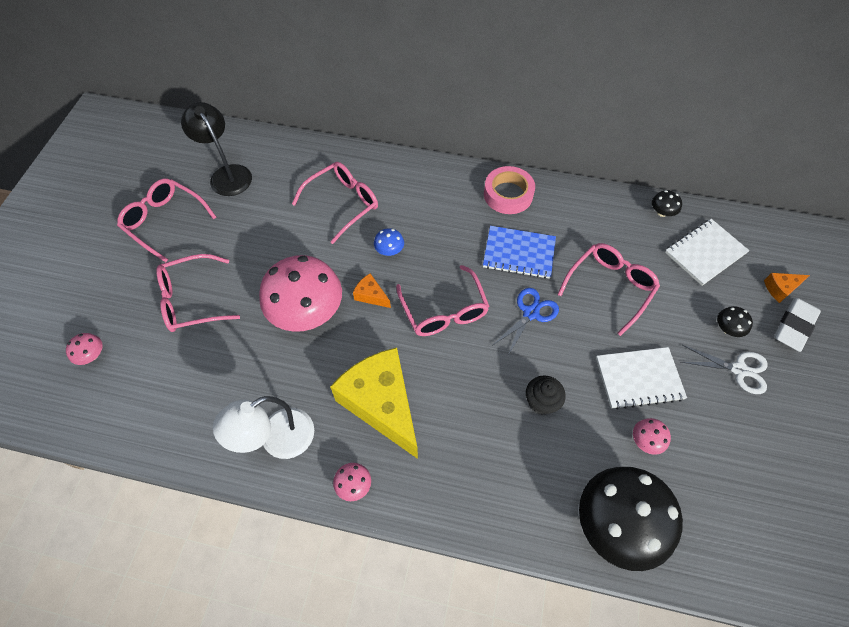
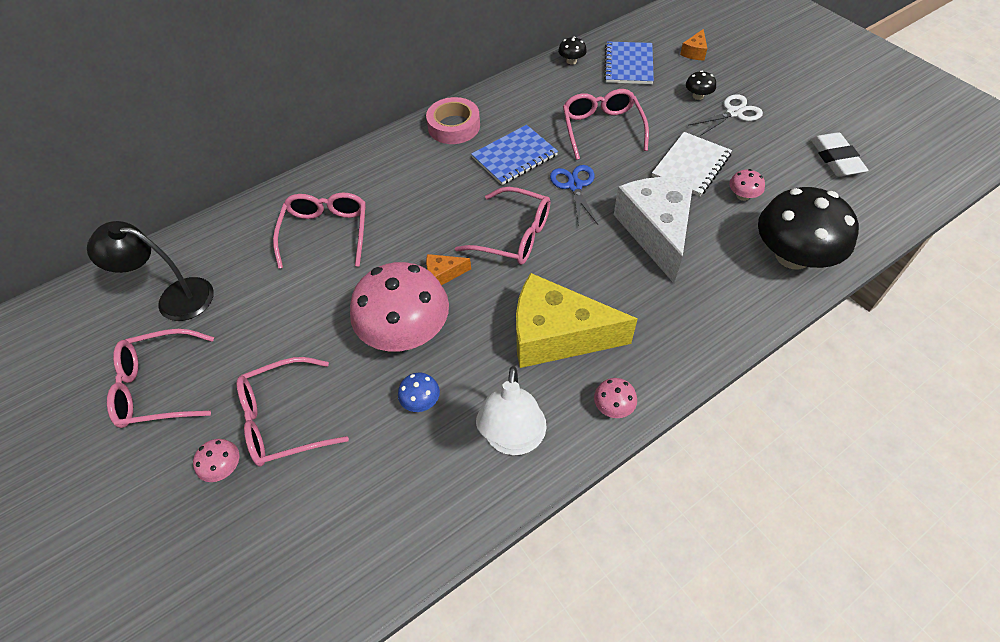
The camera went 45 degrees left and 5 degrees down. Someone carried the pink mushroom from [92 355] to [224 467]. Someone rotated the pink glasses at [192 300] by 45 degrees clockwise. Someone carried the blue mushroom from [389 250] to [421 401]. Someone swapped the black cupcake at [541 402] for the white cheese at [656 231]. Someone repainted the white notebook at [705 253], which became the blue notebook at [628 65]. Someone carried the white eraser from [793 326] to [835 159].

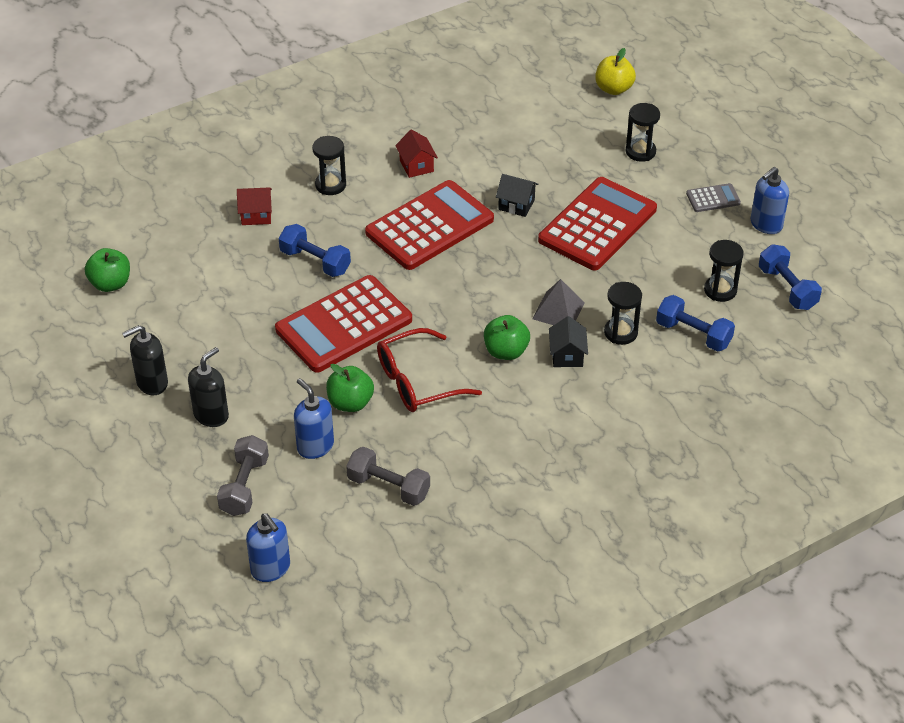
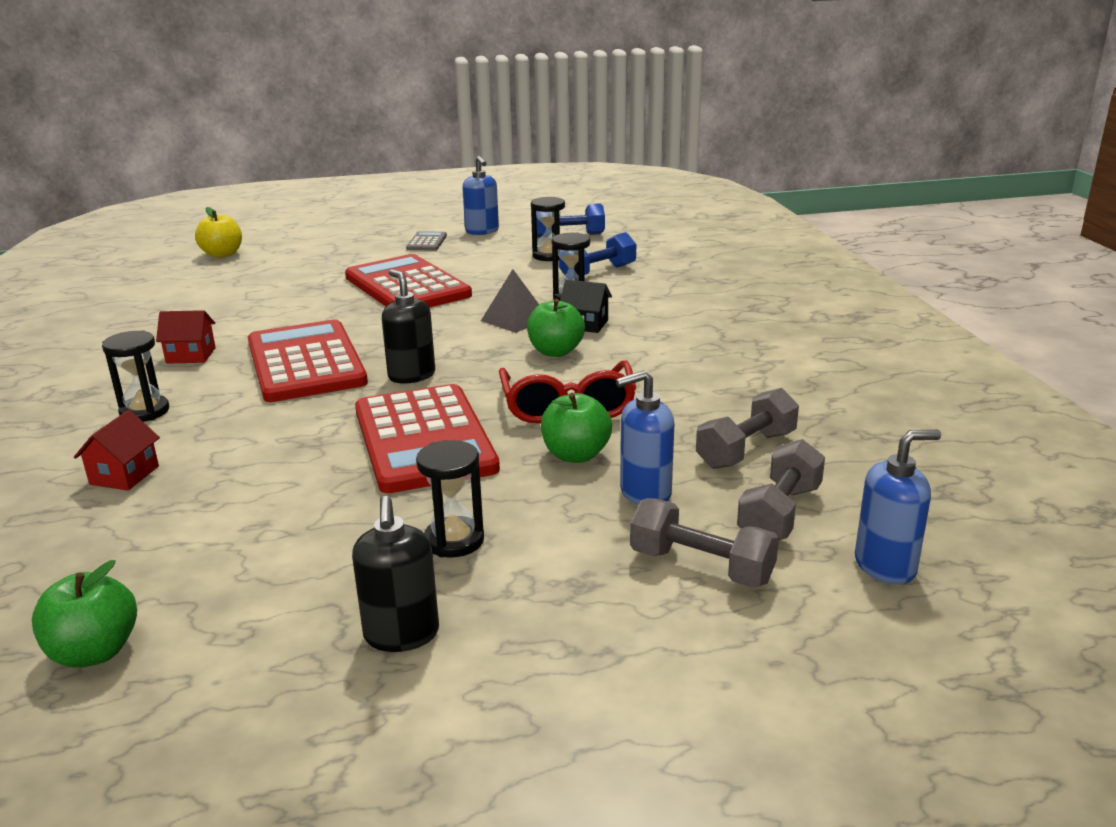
The camera went 70 degrees left and 20 degrees down. Someone carried the black soap dispenser from [211 415] to [411 375]. Someone took away the blue dumbbell at [315 261]. Someone took away the black house at [516 205]. Someone carried the black hourglass from [640 152] to [454 540]. Someone put down the grey dumbbell at [779 514].

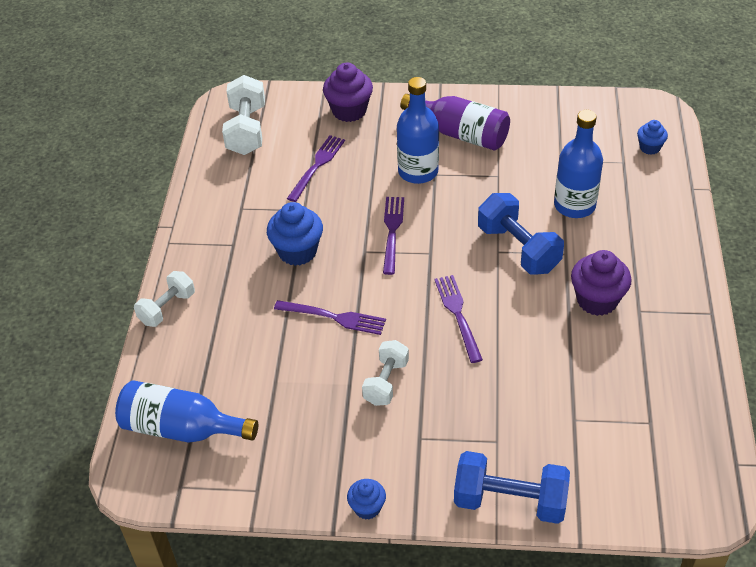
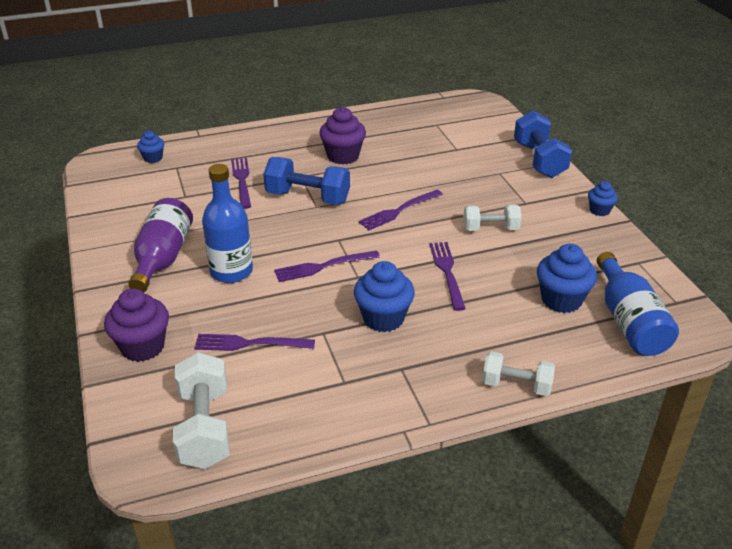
The camera went 115 degrees left and 10 degrees down. Someone rotated the white dumbbell at [246 130] by 75 degrees counterclockwise. Someone rotated the blue dumbbell at [518 249] by 75 degrees clockwise. Someone swapped the blue bottle at [574 205] for the purple fork at [242 181]. Someone put down the blue cupcake at [561 300].

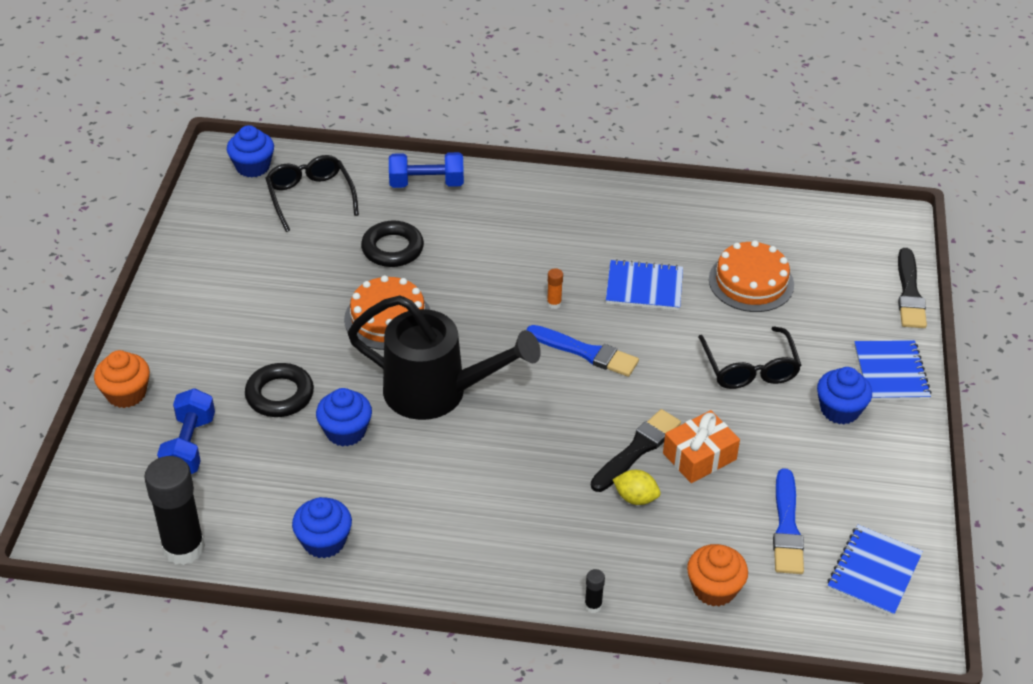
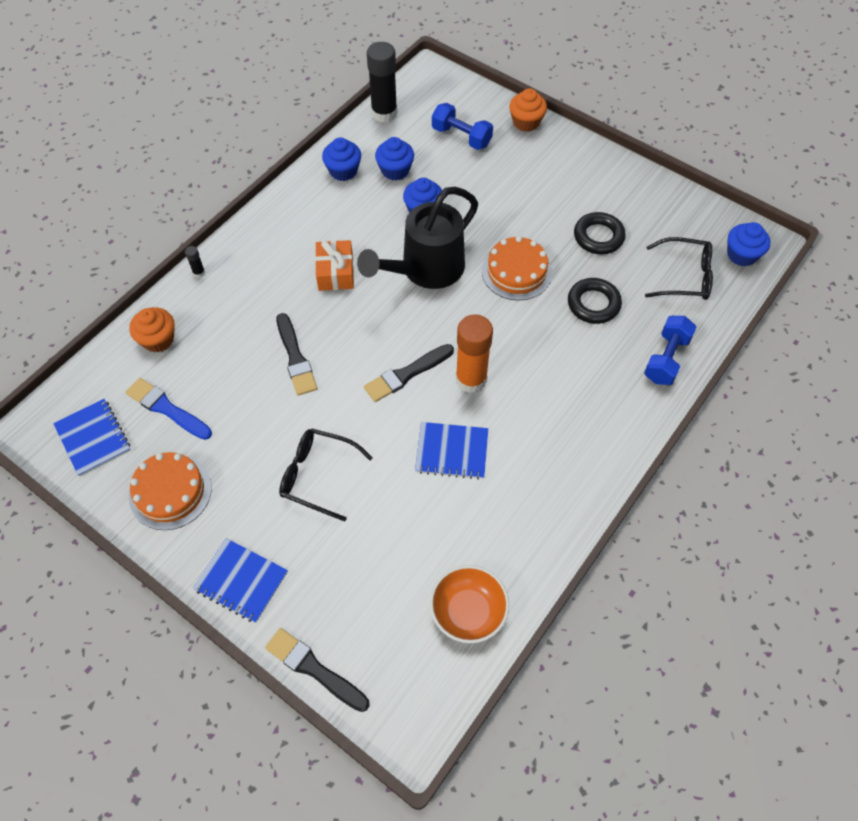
The camera went 120 degrees right and 15 degrees up. Someone carried the black ring from [280 395] to [598 237]. Someone repainted the blue brush at [586 352], which became the black brush at [406 374]. Someone scaled the orange glue stick at [554 303] by 2.44. Someone rotated the blue notebook at [644 287] by 60 degrees clockwise. Someone took away the yellow lemon at [635 498]. Someone carried the orange gift from [699 456] to [335 272]. Someone carried the orange cake from [751 282] to [170 492]. Someone carried the blue cupcake from [840 410] to [395 170]. Someone put down the orange bowl at [468 611].

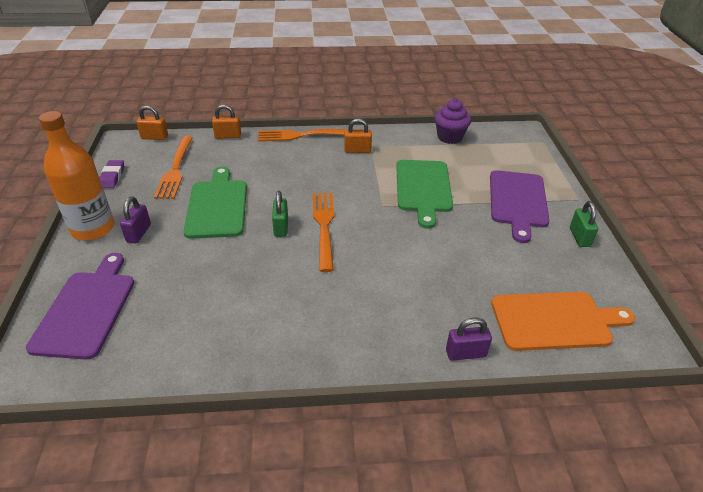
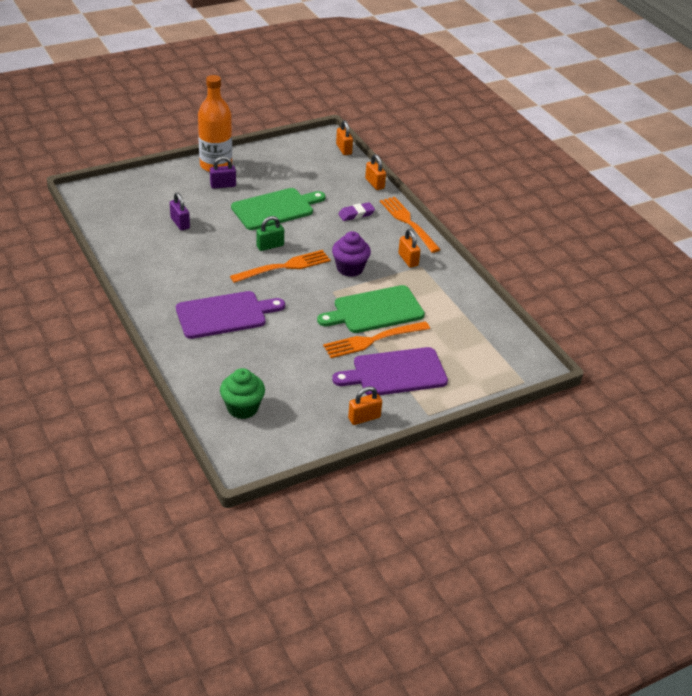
The camera went 65 degrees right and 0 degrees up. Someone carried the purple cutting board from [86 309] to [225 314]. Someone carried the purple eraser from [112 177] to [356 214]. Someone carried the orange fork from [175 169] to [373 340]. Someone carried the purple cupcake from [450 137] to [350 268]. Someone carried the purple padlock from [465 353] to [180 223]. Someone swapped the orange cutting board at [555 320] for the green cupcake at [242 408]. Someone repainted the green padlock at [579 237], which became the orange padlock at [364 418].

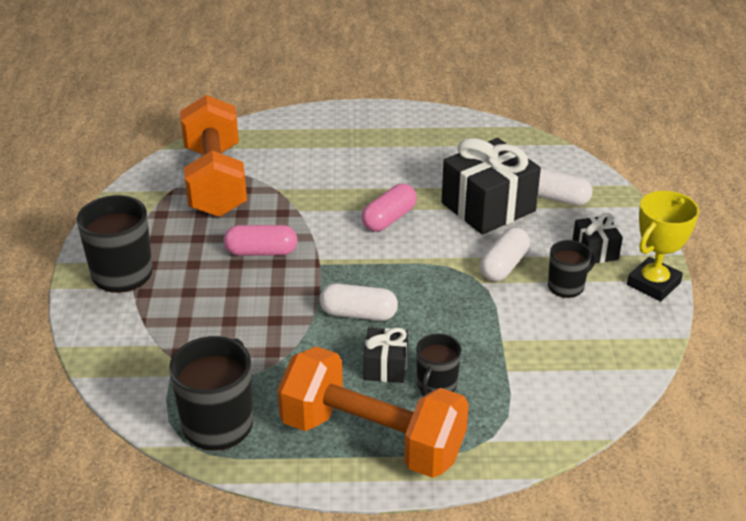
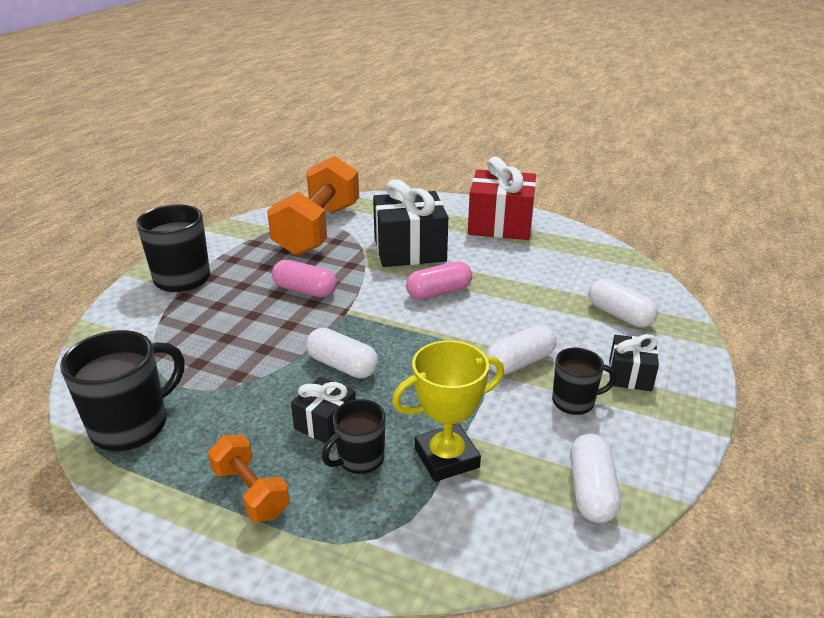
The camera went 25 degrees right and 5 degrees down. Someone scaled the orange dumbbell at [372 438] by 0.47. Someone carried the black gift from [488 207] to [409 250]. Someone carried the yellow trophy from [653 284] to [446 458]. Someone put down the red gift at [500 224]. Someone put down the white capsule at [591 491].

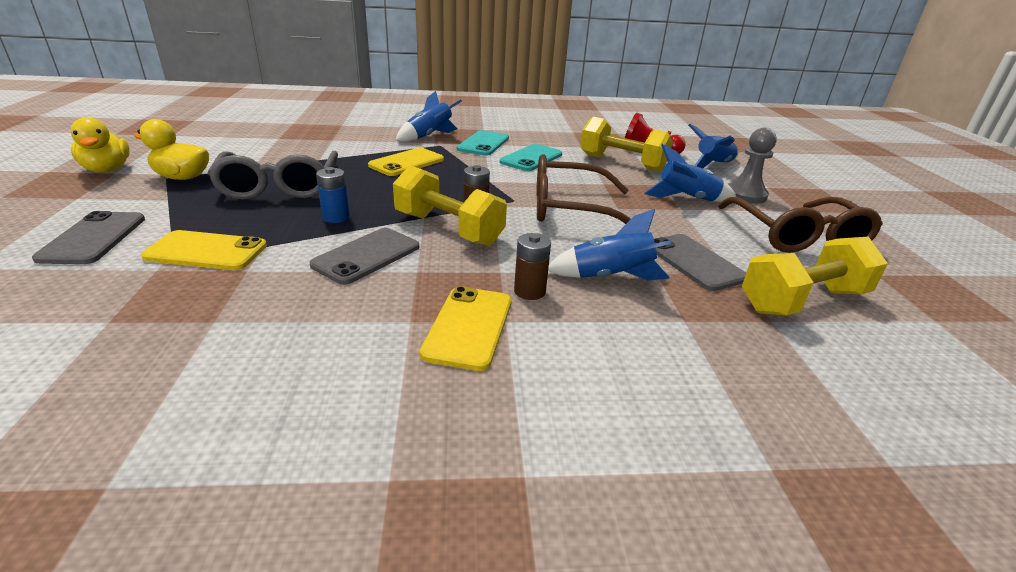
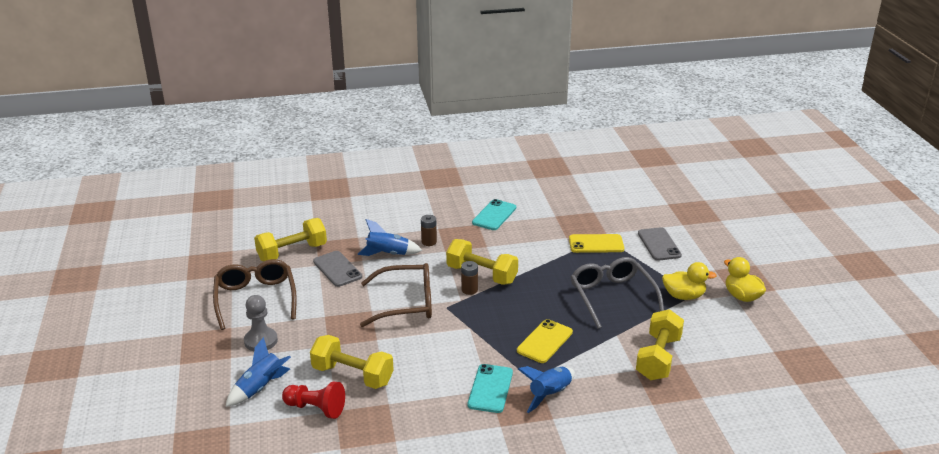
The camera went 175 degrees right and 0 degrees up. Someone took away the grey phone at [367 256]. Someone took away the blue battery at [336 217]. Someone took away the yellow phone at [469 327]. Someone carried the turquoise phone from [531 158] to [494 215]. Someone took away the blue rocket at [687 199]. Someone put down the yellow dumbbell at [658 358].

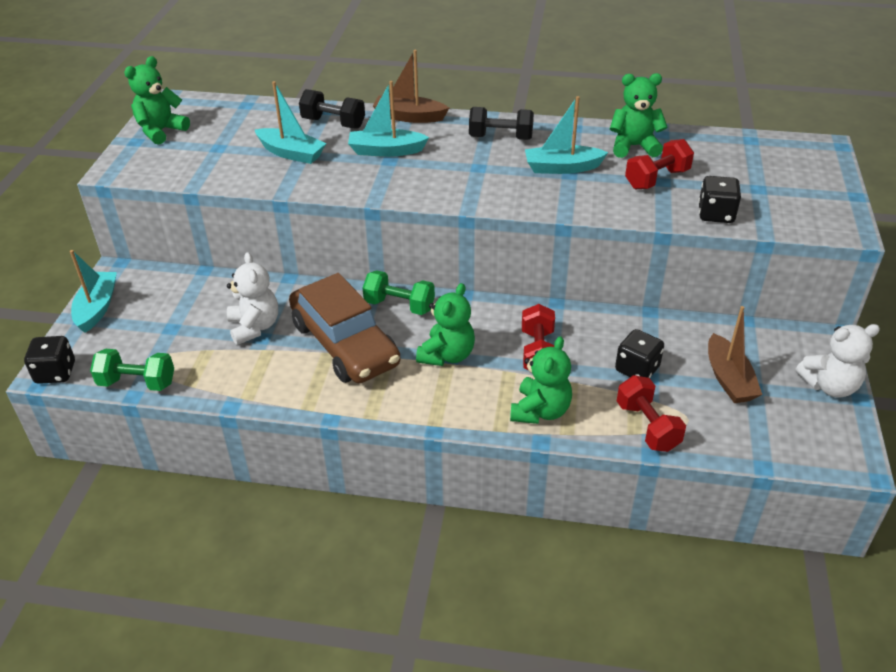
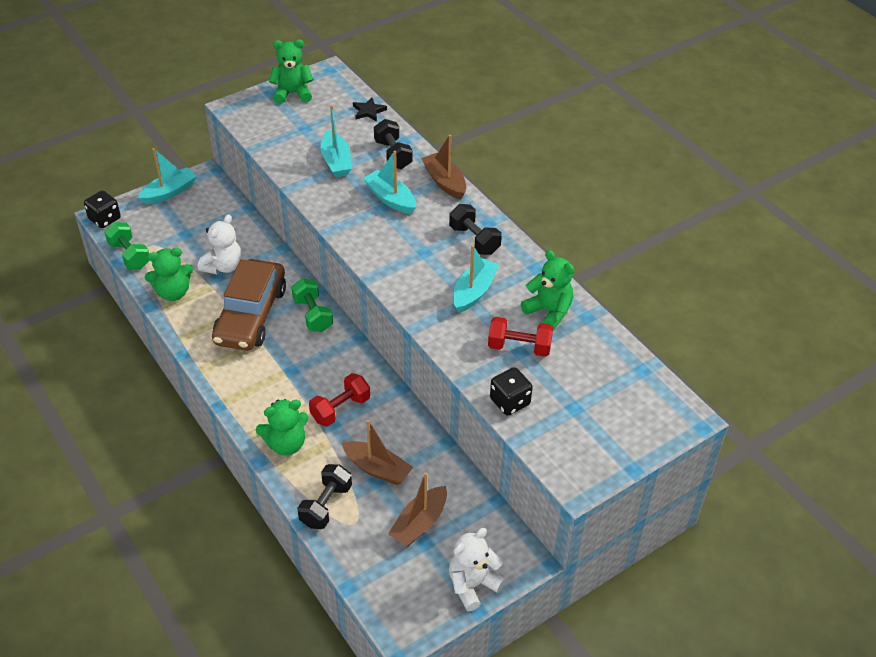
The camera went 45 degrees right and 5 degrees up. Someone carried the green teddy bear from [447 355] to [173 292]. Someone rotated the turquoise boat at [562 168] by 75 degrees clockwise. Someone swapped the black dice at [637 369] for the brown boat at [377 469]. Someone repainted the red dumbbell at [647 426], which became the black dumbbell at [326 505]. Someone rotated the white teddy bear at [829 386] by 105 degrees clockwise. Someone put down the black star at [369 111].

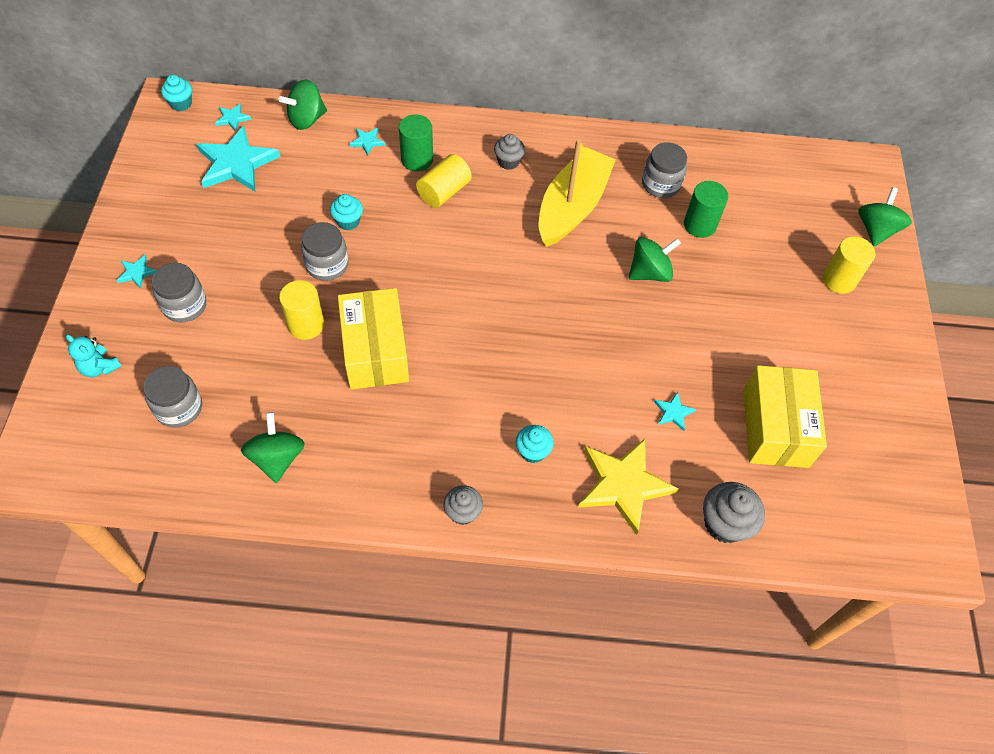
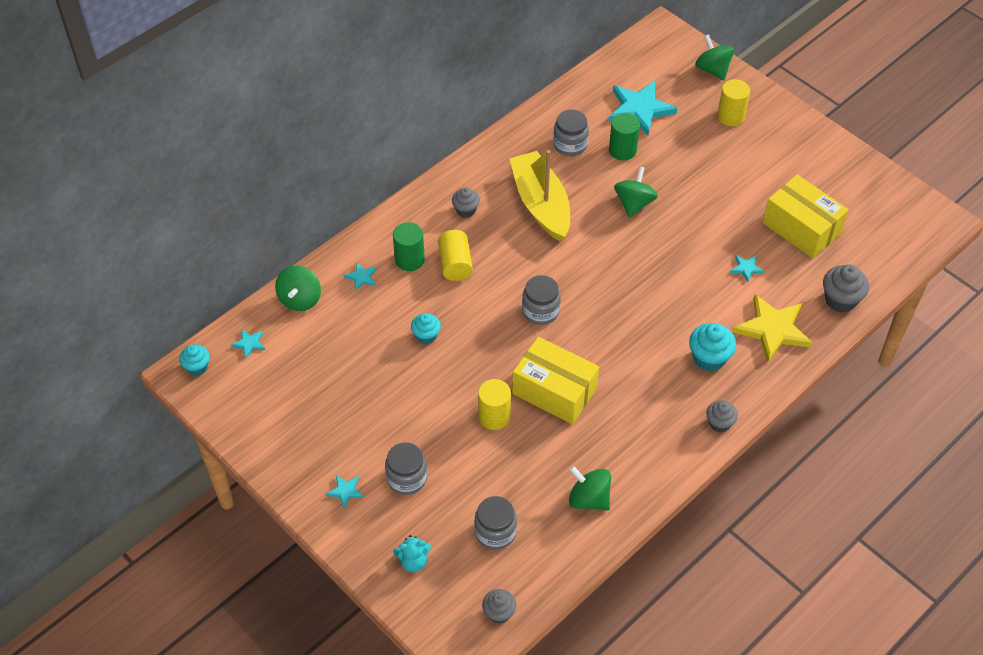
The camera went 45 degrees left and 5 degrees down. Someone carried the turquoise star from [236 163] to [640 109]. Someone carried the grey jar from [327 265] to [540 311]. Someone scaled the turquoise cupcake at [533 451] by 1.55. Someone put down the grey cupcake at [499 613].

